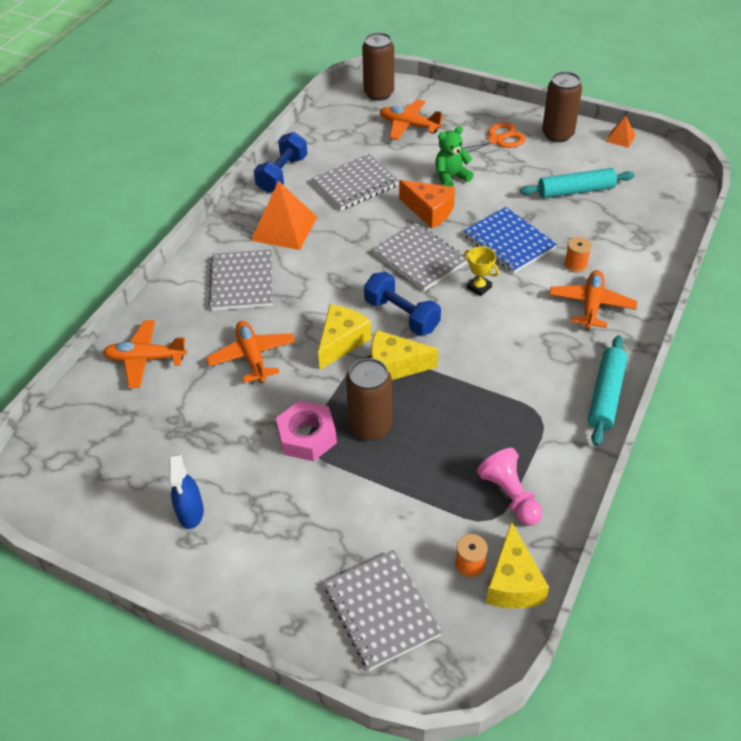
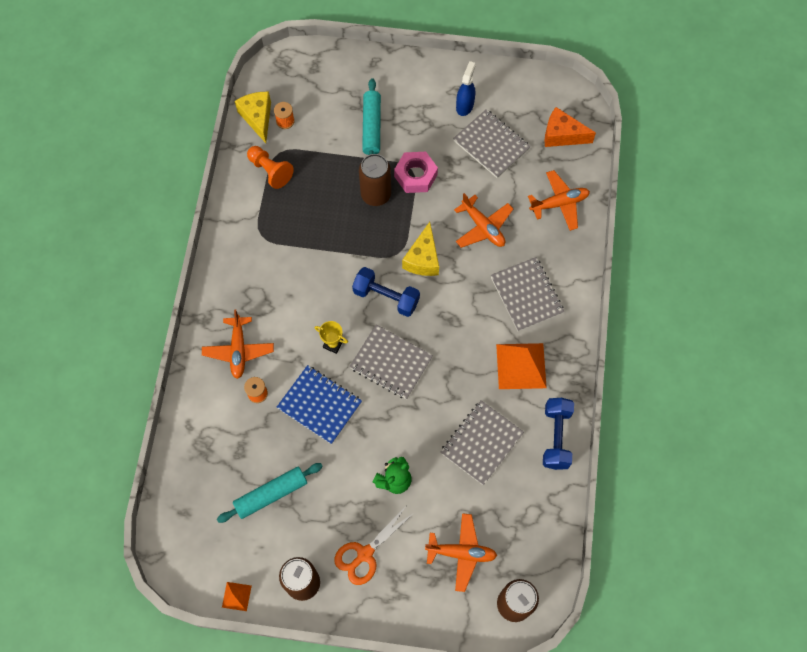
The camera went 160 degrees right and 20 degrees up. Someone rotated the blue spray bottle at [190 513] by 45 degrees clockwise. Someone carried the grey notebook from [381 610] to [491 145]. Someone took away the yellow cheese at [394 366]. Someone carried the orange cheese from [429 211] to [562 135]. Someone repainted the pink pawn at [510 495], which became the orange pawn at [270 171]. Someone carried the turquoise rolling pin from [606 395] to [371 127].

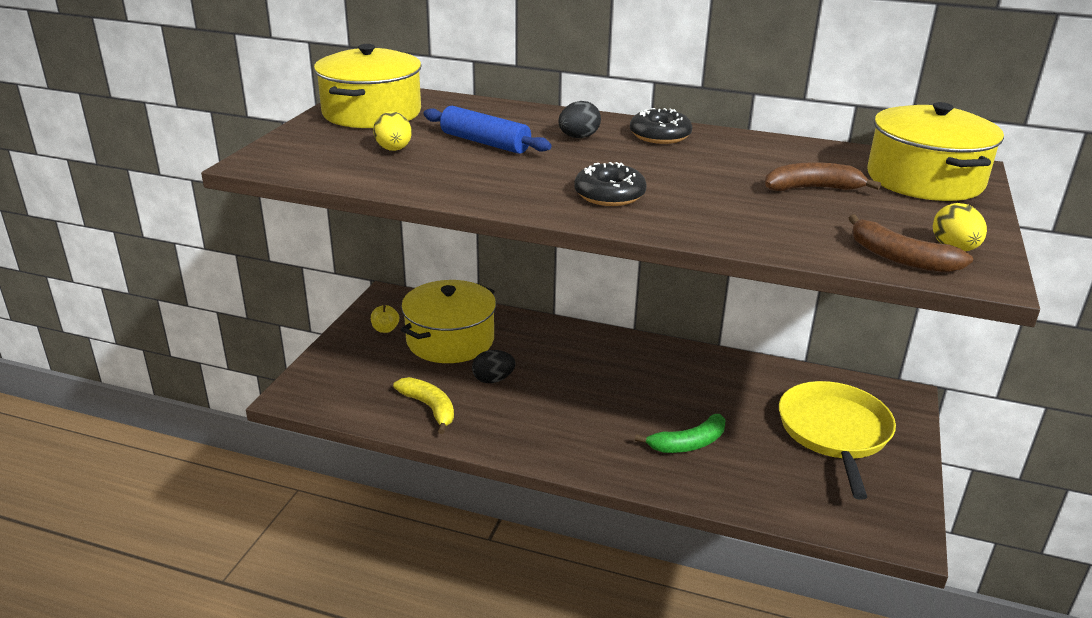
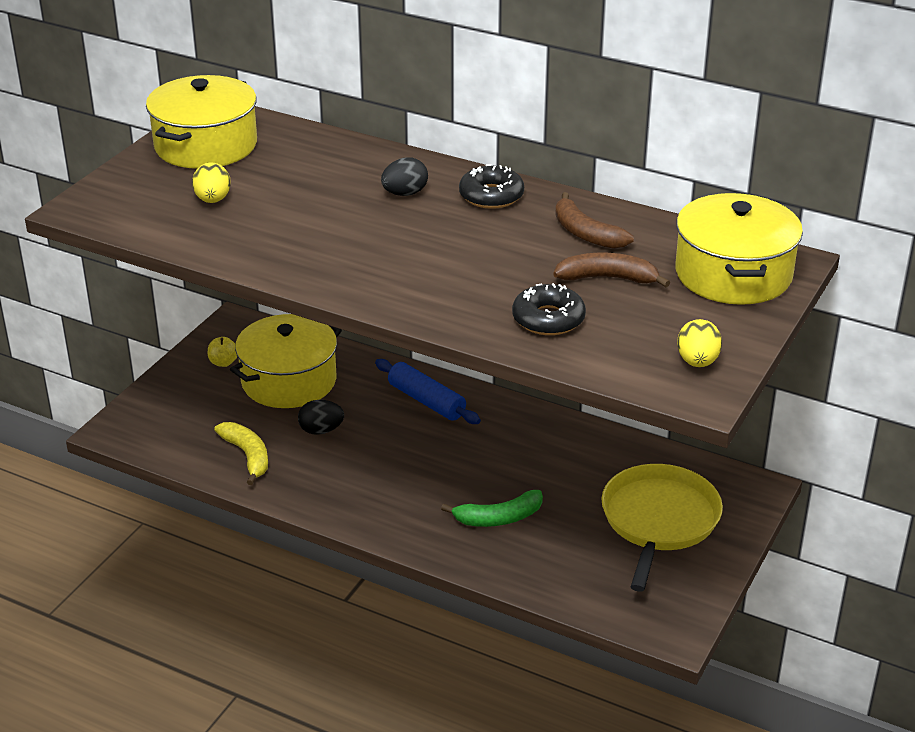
The camera went 10 degrees right and 5 degrees up. Someone carried the blue rolling pin from [485 142] to [426 401]. Someone carried the black donut from [609 195] to [548 319]. Someone carried the brown banana from [900 258] to [586 233].

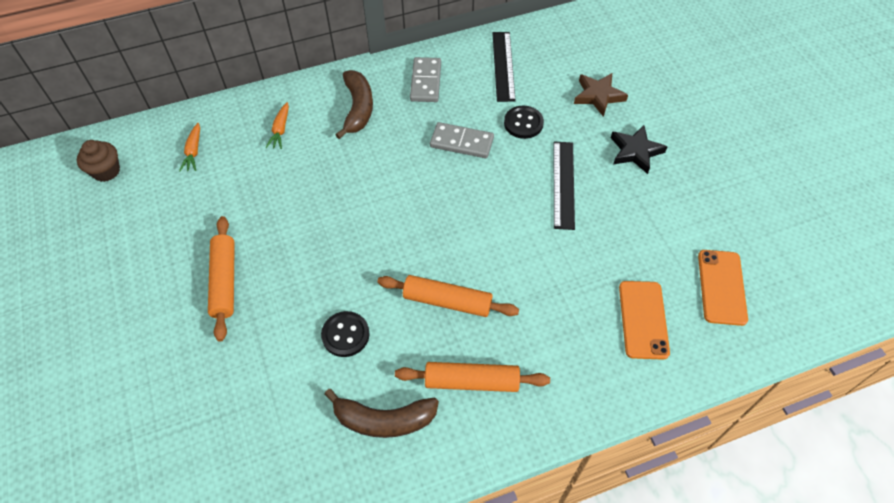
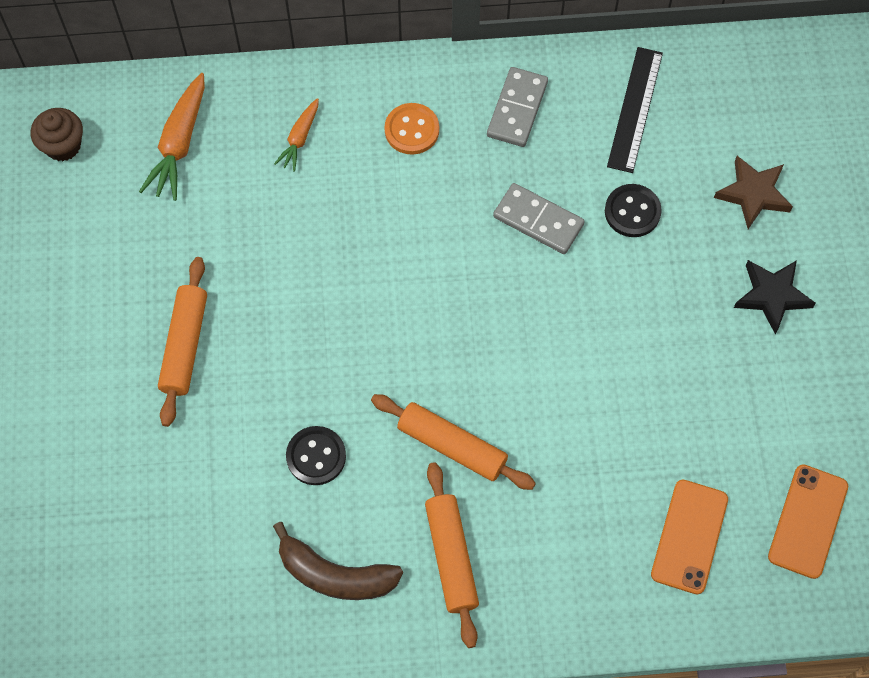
The camera went 15 degrees right and 10 degrees up. Someone scaled the orange carrot at [193 151] by 1.70. Someone swapped the brown banana at [358 108] for the orange button at [412 130]. Someone rotated the orange rolling pin at [471 381] by 60 degrees clockwise. Someone took away the black ruler at [563 184].

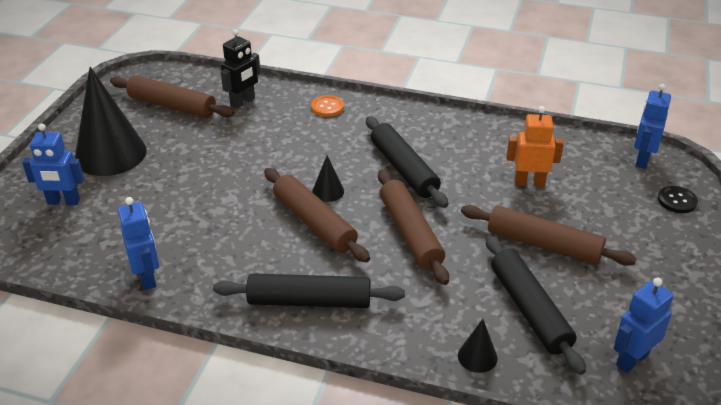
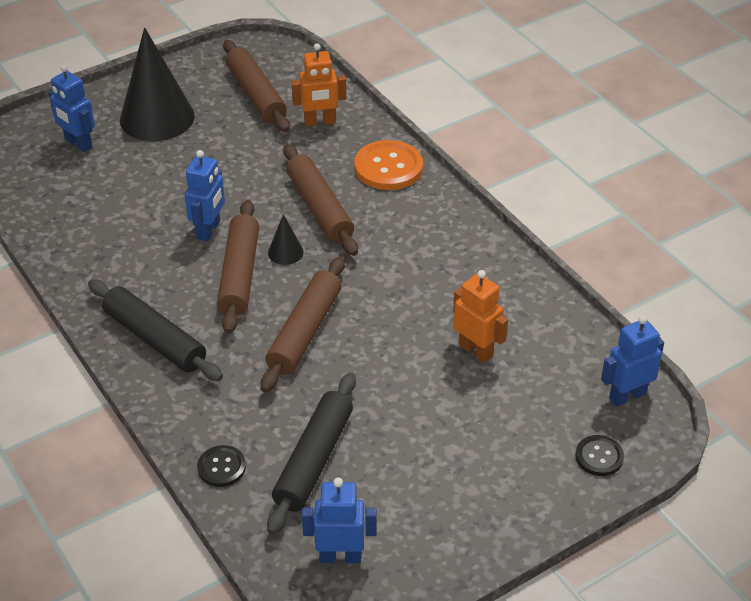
The camera went 40 degrees right and 5 degrees up. Someone carried the blue robot from [147 277] to [209 230]. Someone repainted the black robot at [243 102], which became the orange robot at [320 122]. Someone scaled the orange button at [327 107] by 1.77. Someone took away the black rolling pin at [403 169]. Someone swapped the black cone at [477 356] for the black button at [221 467]. Someone carried the brown rolling pin from [543 245] to [319 208].

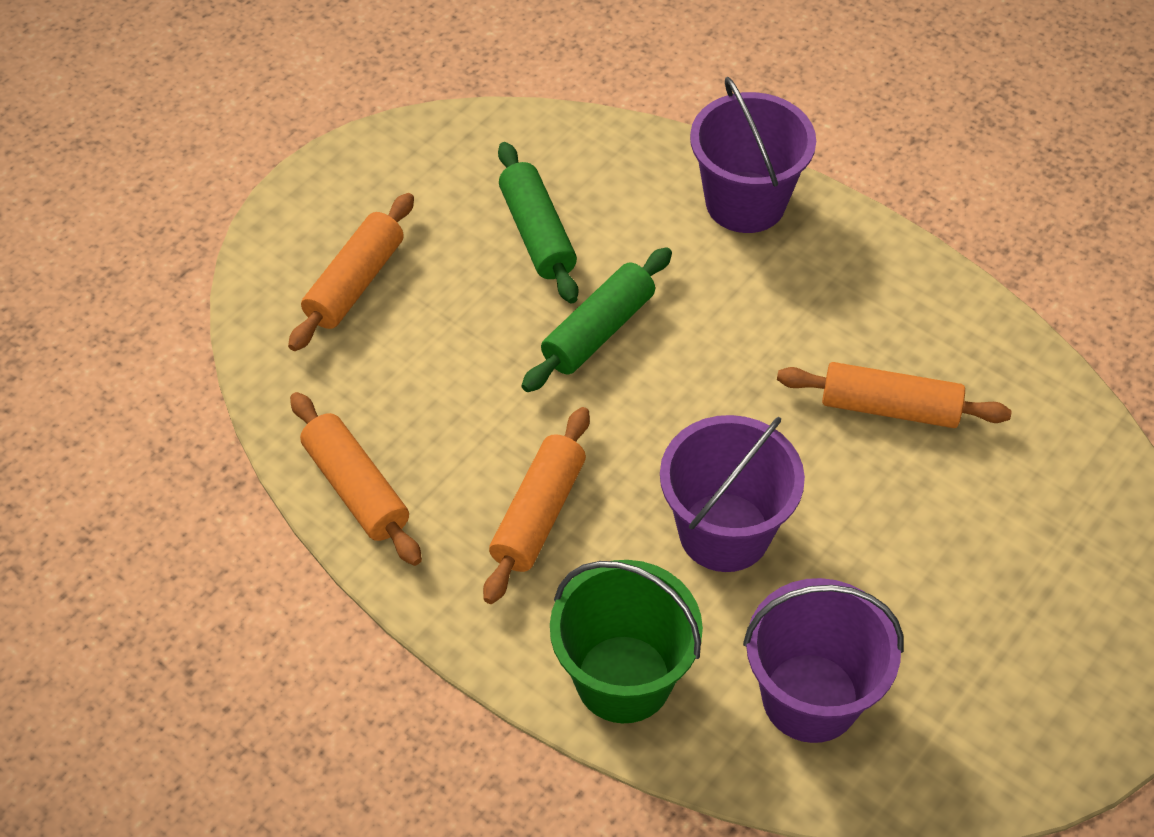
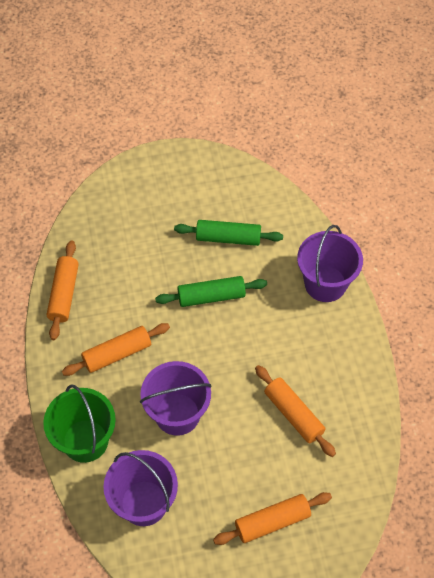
The camera went 40 degrees right and 5 degrees up. Someone carried the orange rolling pin from [355 283] to [272 521]. Someone rotated the green rolling pin at [537 233] by 75 degrees clockwise.

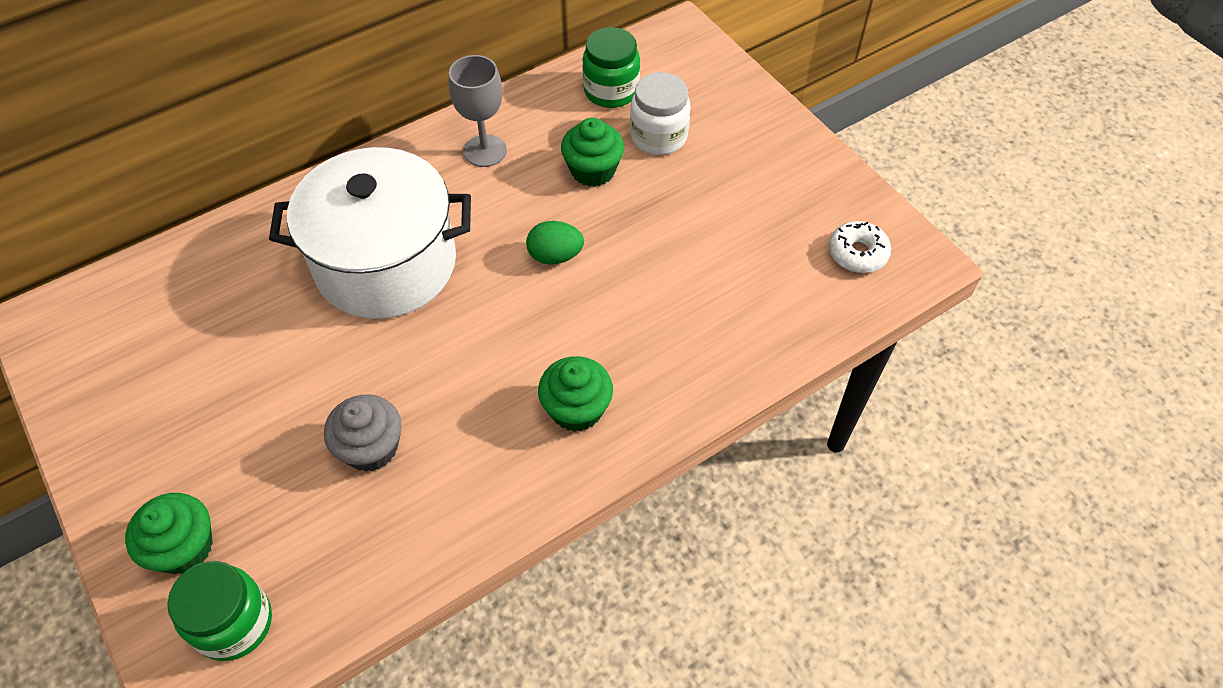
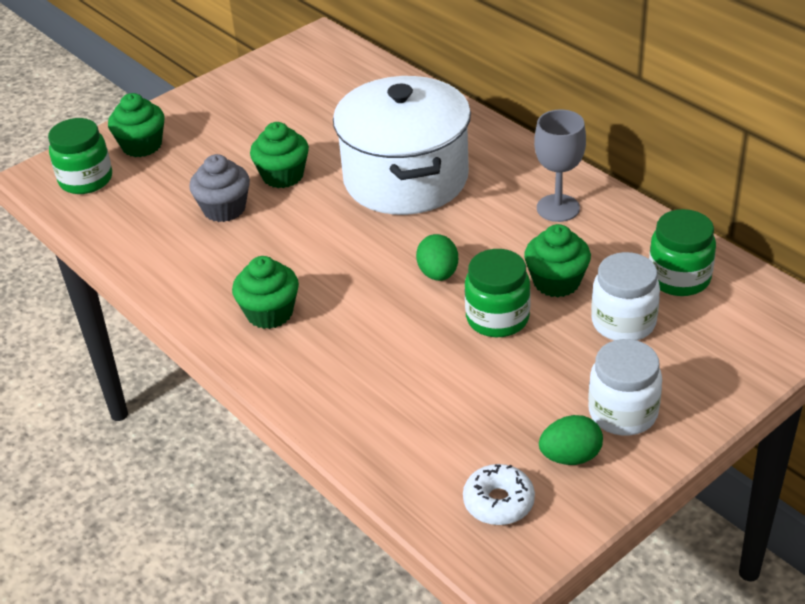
The camera went 85 degrees right and 15 degrees down. Someone put down the green cupcake at [283 176]. Someone put down the green jar at [497 318]. Someone put down the green egg at [570 457]. Someone put down the white jar at [623 413].

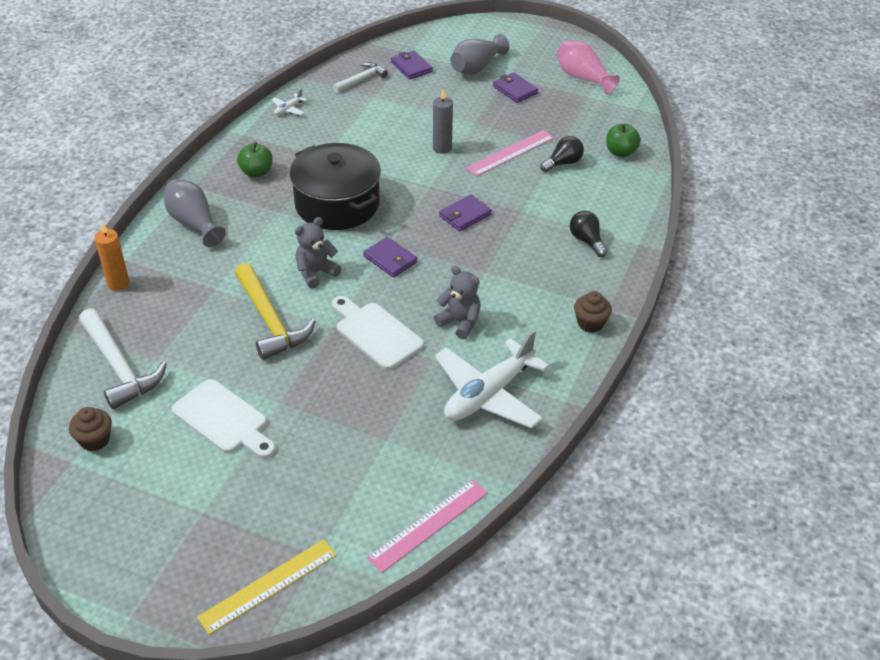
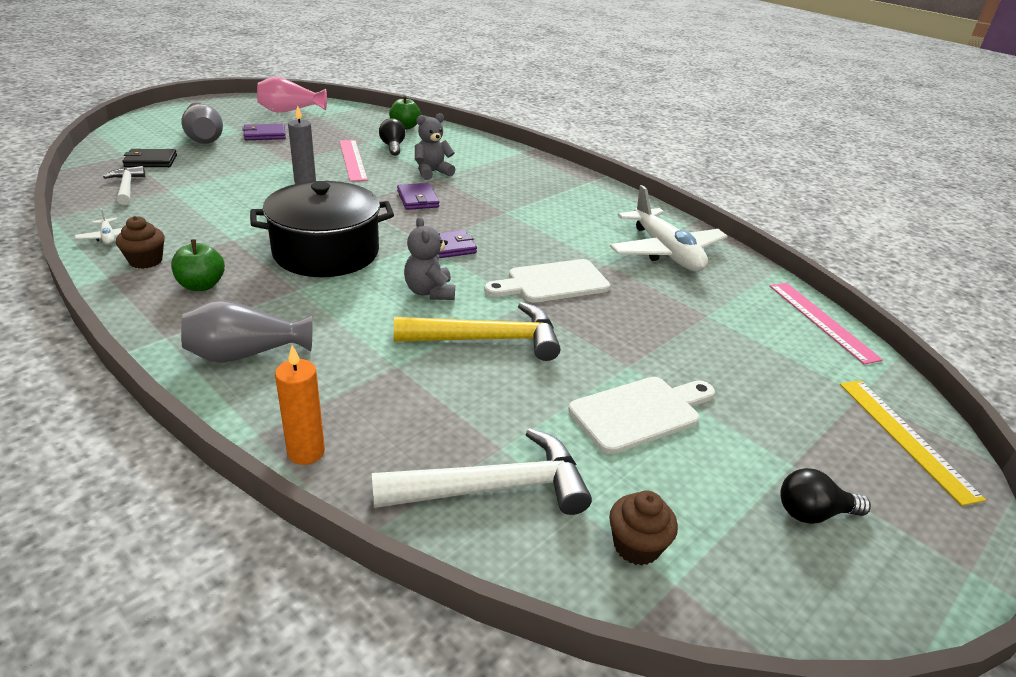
The camera went 70 degrees left and 10 degrees down. Someone repainted the purple wallet at [411 67], which became the black wallet at [150 161]. Someone carried the grey teddy bear from [460 322] to [432 172]. Someone carried the black light bulb from [586 241] to [813 513]. Someone carried the brown cupcake from [590 323] to [146 261].

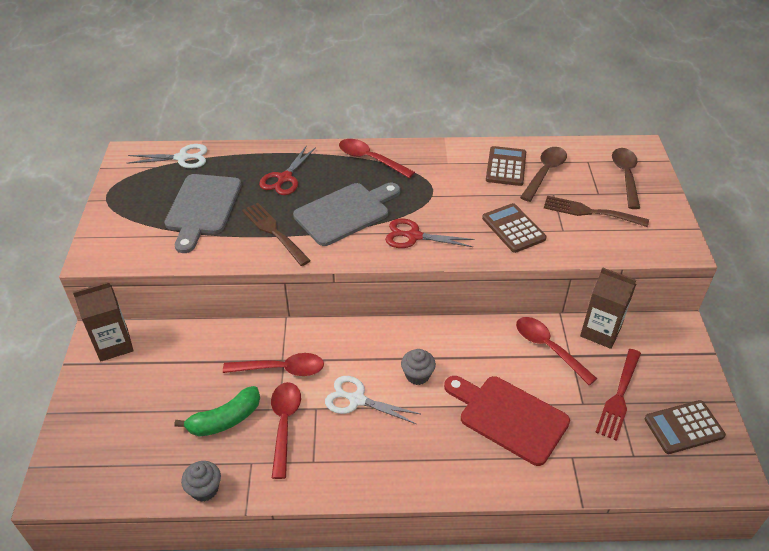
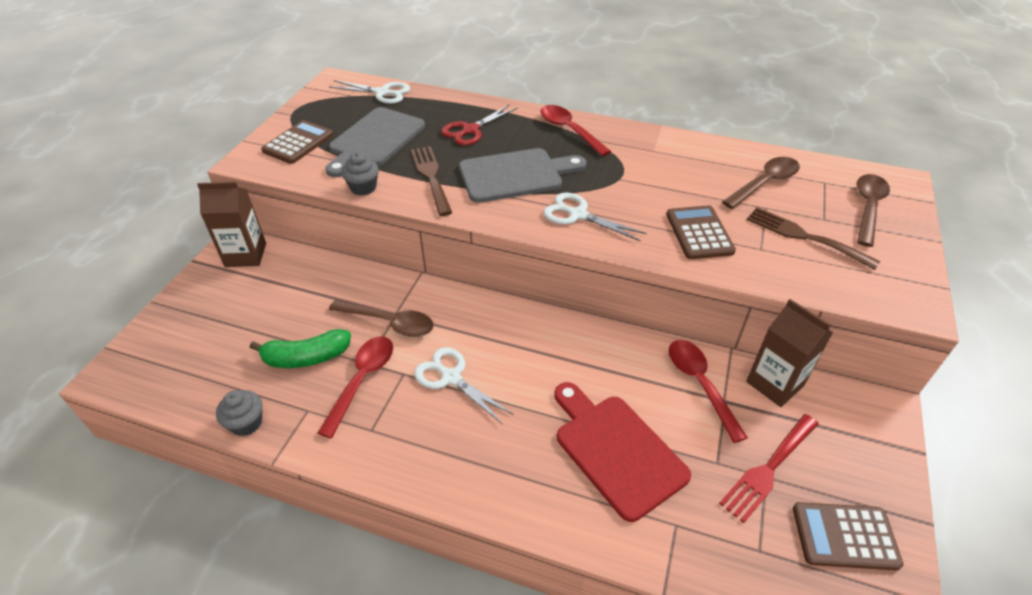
The camera went 20 degrees right and 0 degrees up. Someone repainted the red spoon at [281 369], which became the brown spoon at [389 322]. Someone repainted the red scissors at [414 236], which became the white scissors at [578 215]. Someone carried the grey cupcake from [417 375] to [363 188]. Someone carried the brown calculator from [506 167] to [298 143].

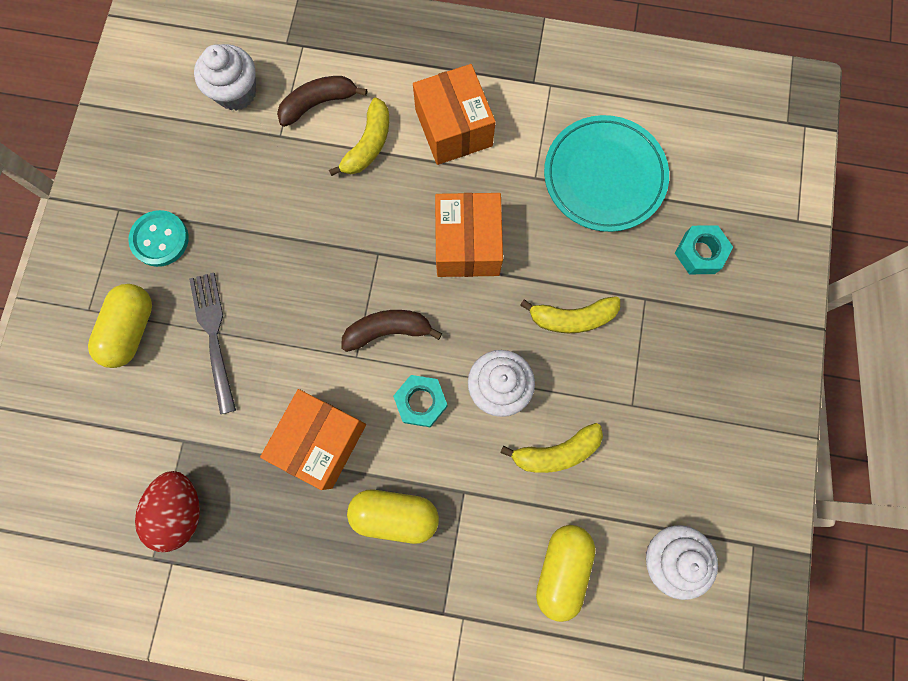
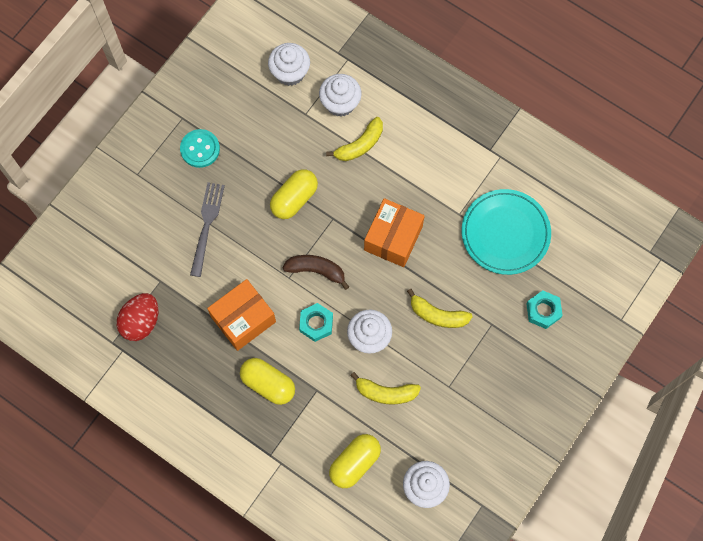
The camera went 25 degrees right and 5 degrees down. Someone carried the yellow capsule from [131 330] to [294 199]. Someone swapped the brown banana at [318 103] for the white cupcake at [340 103]. Someone took away the orange box at [453 128].

